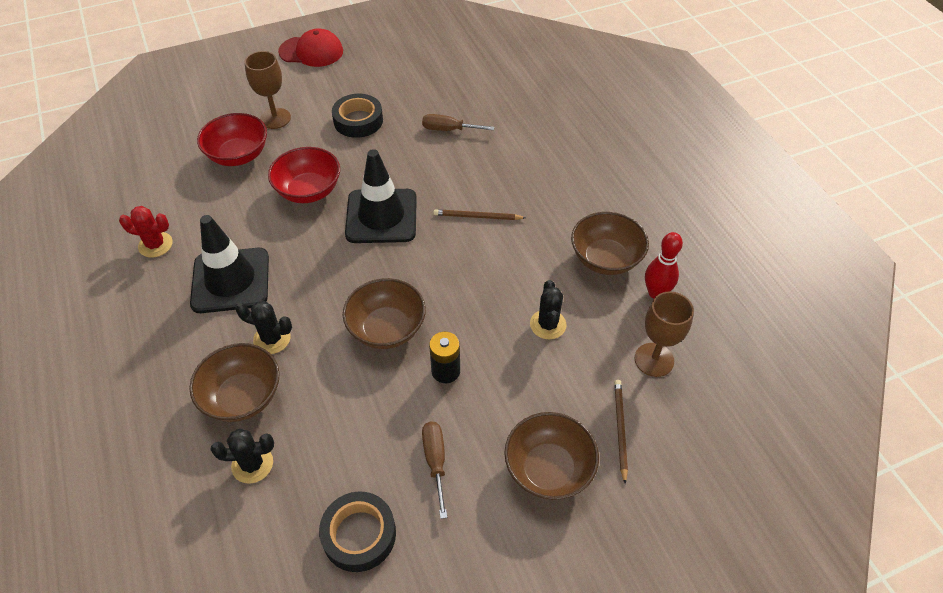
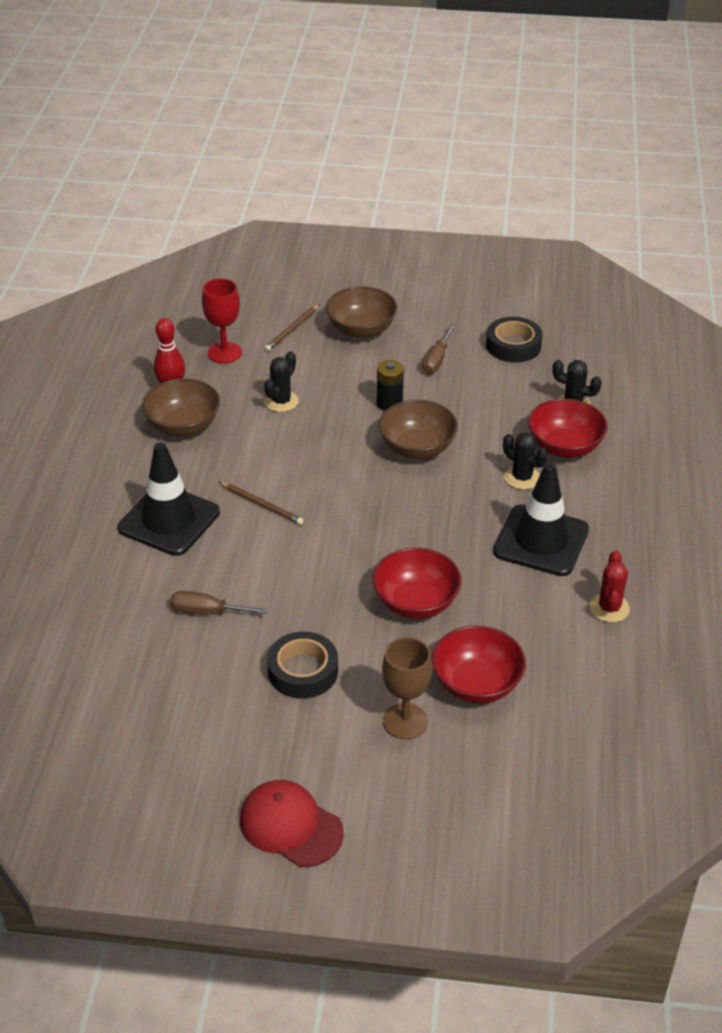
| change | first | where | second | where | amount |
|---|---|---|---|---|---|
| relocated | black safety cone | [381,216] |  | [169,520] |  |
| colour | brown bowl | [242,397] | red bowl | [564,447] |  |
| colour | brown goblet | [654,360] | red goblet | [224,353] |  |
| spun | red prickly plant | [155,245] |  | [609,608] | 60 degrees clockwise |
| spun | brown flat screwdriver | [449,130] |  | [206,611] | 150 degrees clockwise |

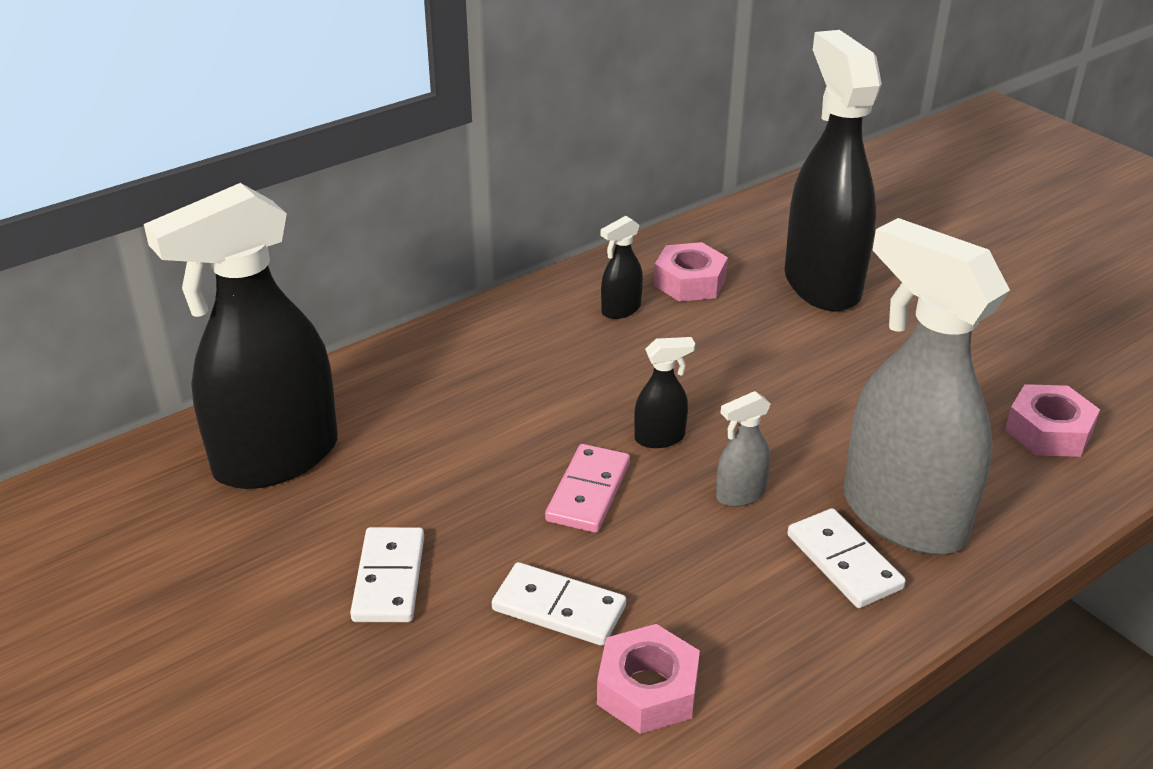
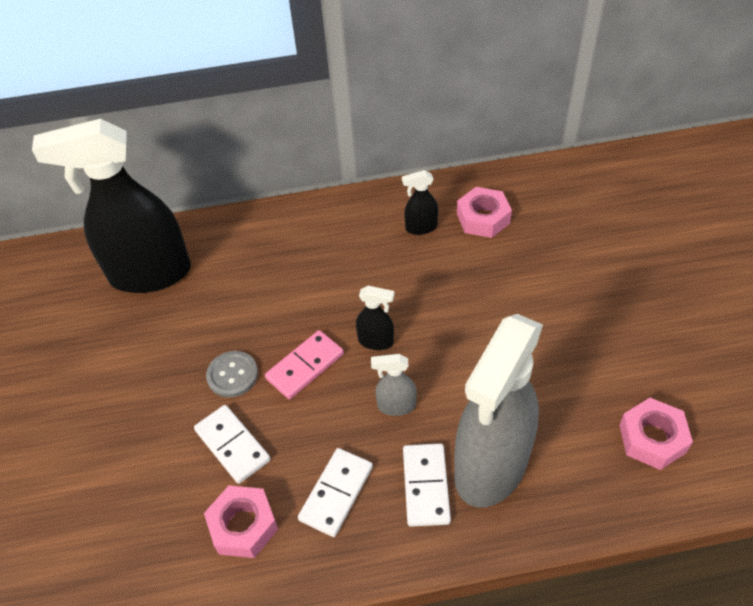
| change | first | where | second | where | amount |
|---|---|---|---|---|---|
| missing | black sprayer | [821,284] |  |  |  |
| appeared |  |  | ash-grey sewing button | [232,375] |  |
| relocated | snow-white domino piece | [389,578] |  | [336,493] |  |
| spun | ash-grey sprayer | [902,516] |  | [491,466] | 135 degrees counterclockwise |

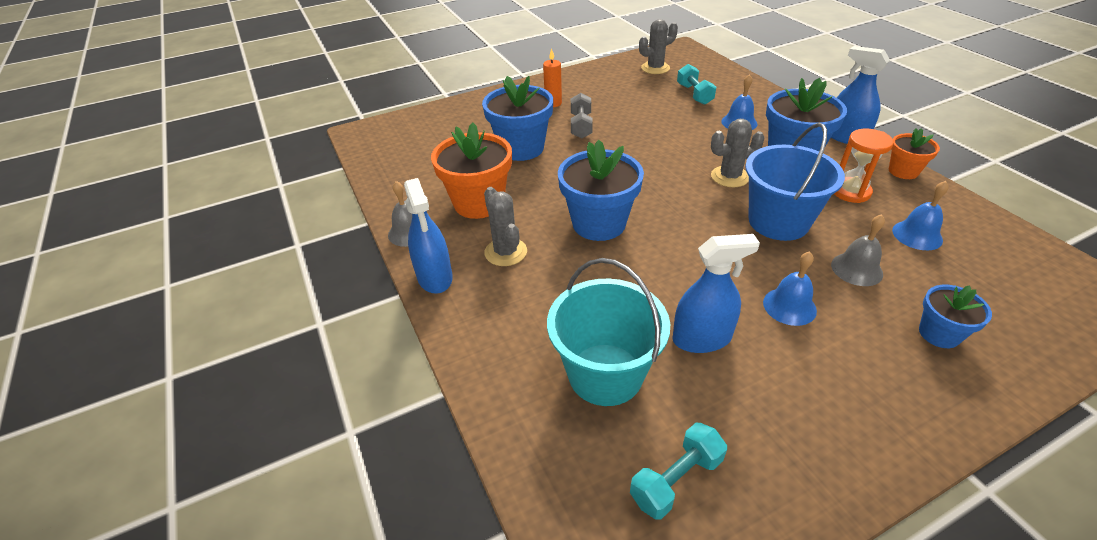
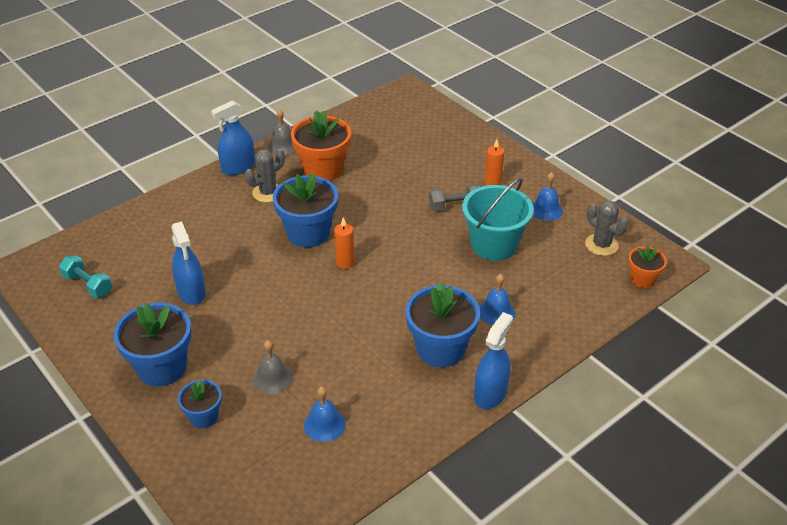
| change | first | where | second | where | amount |
|---|---|---|---|---|---|
| missing | aqua hand weight | [694,94] |  |  |  |
| missing | ash-grey prickly plant | [730,177] |  |  |  |
| missing | cobalt bucket | [778,221] |  |  |  |
| missing | bright orange sand timer | [850,192] |  |  |  |
| appeared |  |  | bright orange wax candle | [345,263] |  |
| relocated | cobalt plant pot | [521,148] |  | [162,367] |  |
| relocated | aqua bucket | [605,374] |  | [494,245] |  |
| relocated | cobalt bell | [789,306] |  | [546,209] |  |
| relocated | bright orange plant pot | [903,171] |  | [642,279] |  |

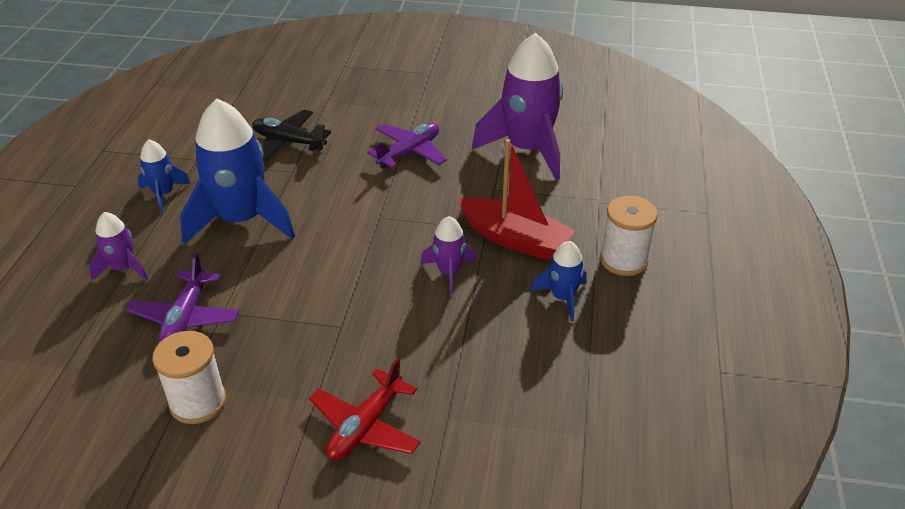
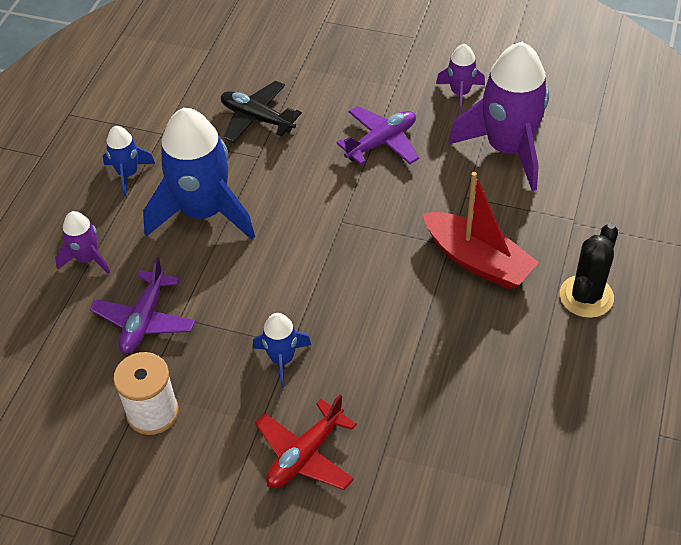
| change | first | where | second | where | amount |
|---|---|---|---|---|---|
| relocated | violet toy rocket | [449,272] |  | [460,93] |  |
| relocated | cobalt toy rocket | [563,297] |  | [282,359] |  |
| exchanged | snow-white bobbin | [623,260] | black prickly plant | [586,296] |  |

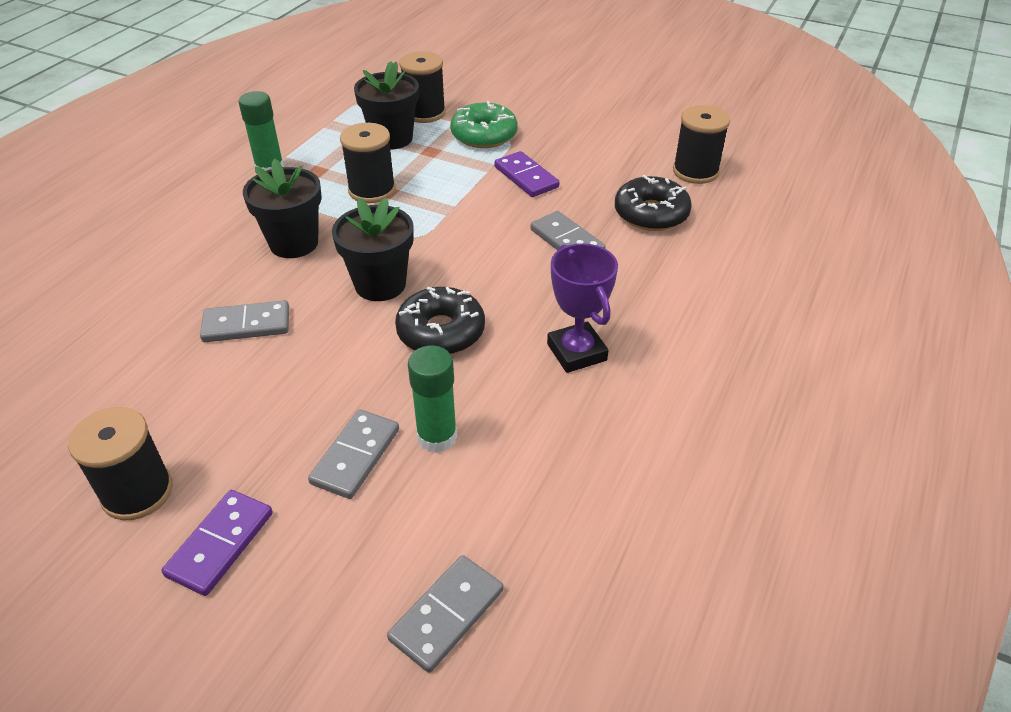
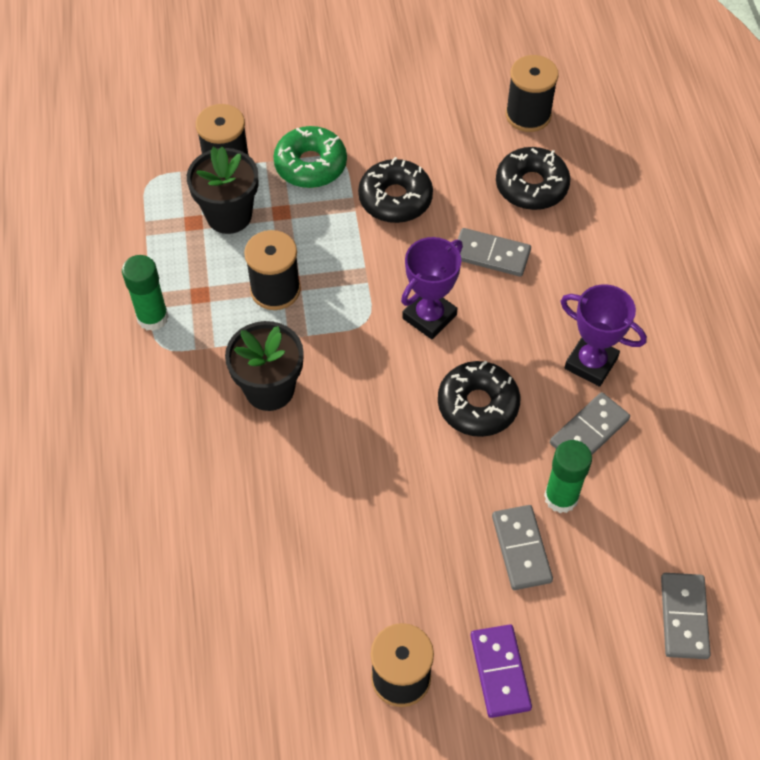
| change | first | where | second | where | amount |
|---|---|---|---|---|---|
| missing | black plant pot | [380,284] |  |  |  |
| appeared |  |  | violet trophy | [429,317] |  |
| relocated | ash-grey domino piece | [246,325] |  | [589,431] |  |
| exchanged | violet domino piece | [526,177] | black glazed donut | [395,199] |  |

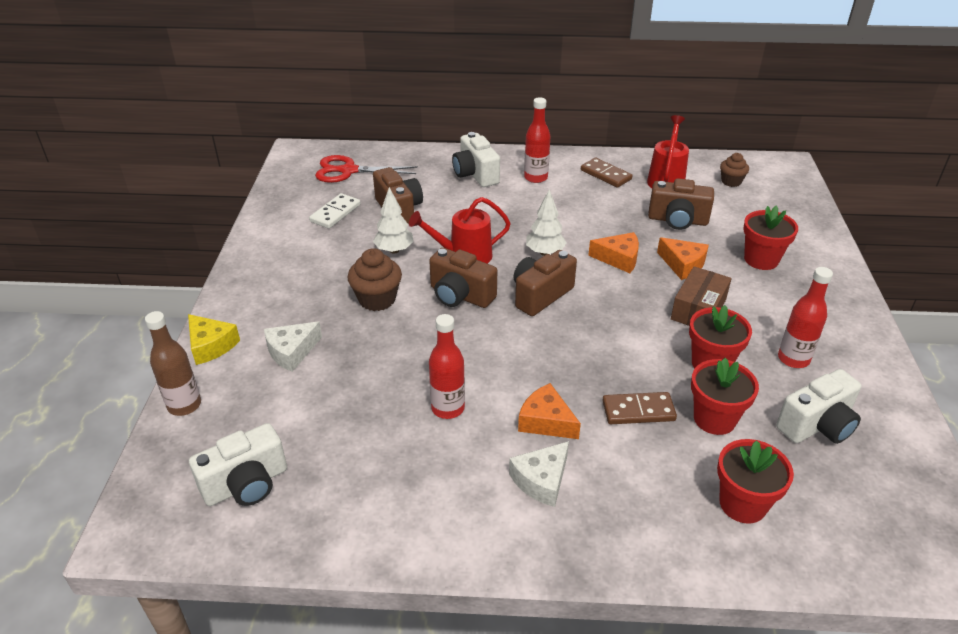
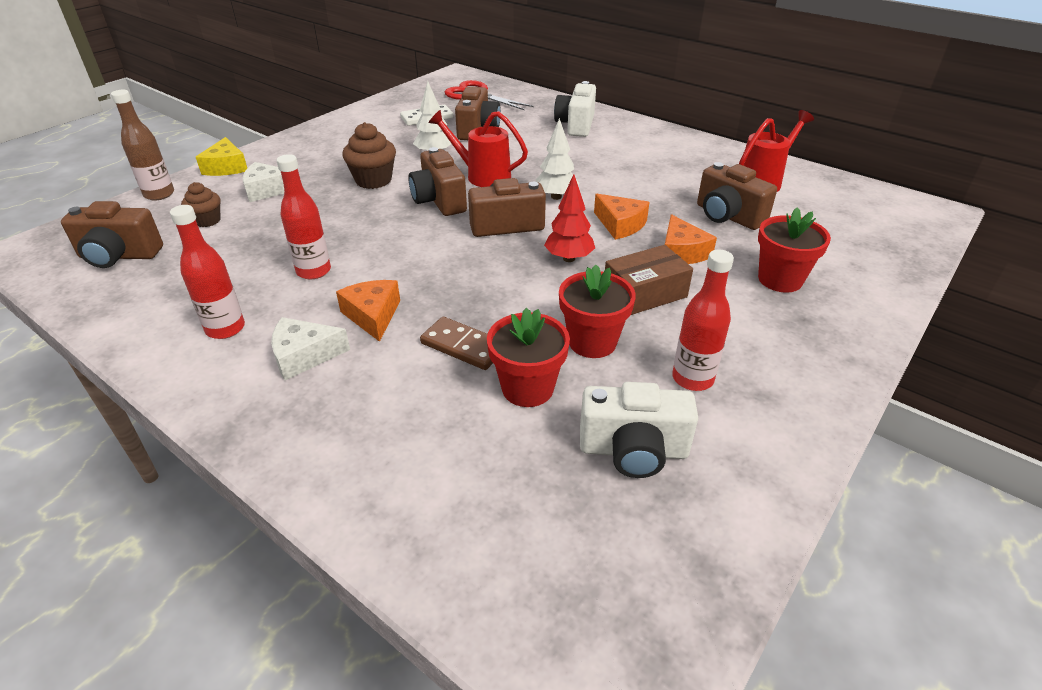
| change | first | where | second | where | amount |
|---|---|---|---|---|---|
| missing | brown domino piece | [605,175] |  |  |  |
| missing | red plant pot | [742,504] |  |  |  |
| appeared |  |  | red toy tree | [569,258] |  |
| relocated | red bottle | [535,177] |  | [225,329] |  |
| relocated | brown muffin | [731,181] |  | [207,220] |  |
| colour | snow-white camera | [246,484] | brown camera | [119,256] |  |

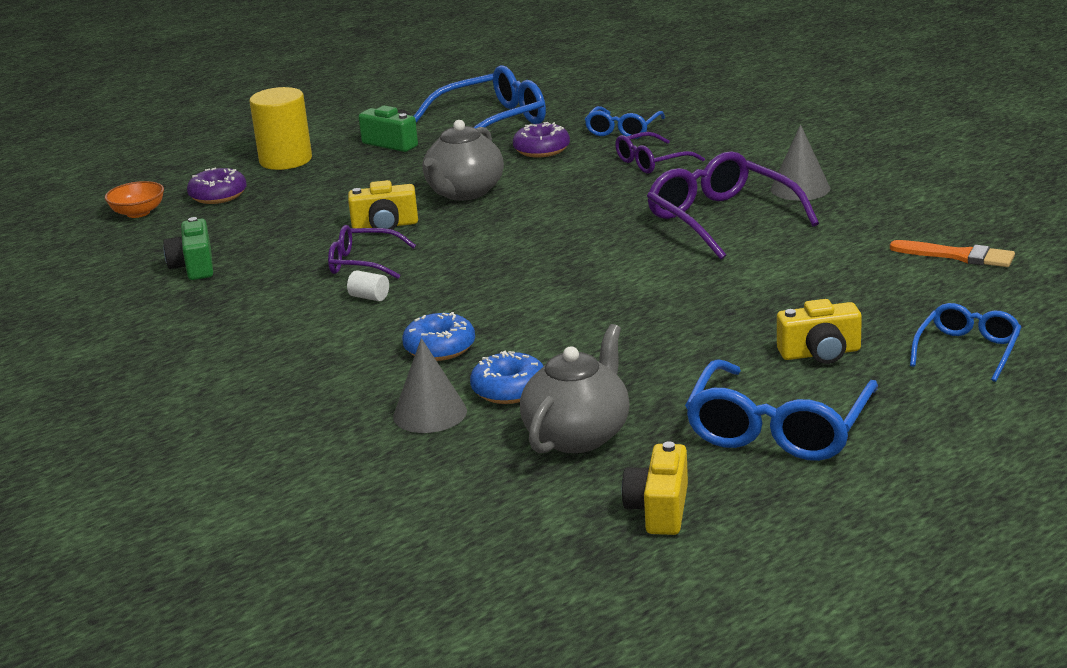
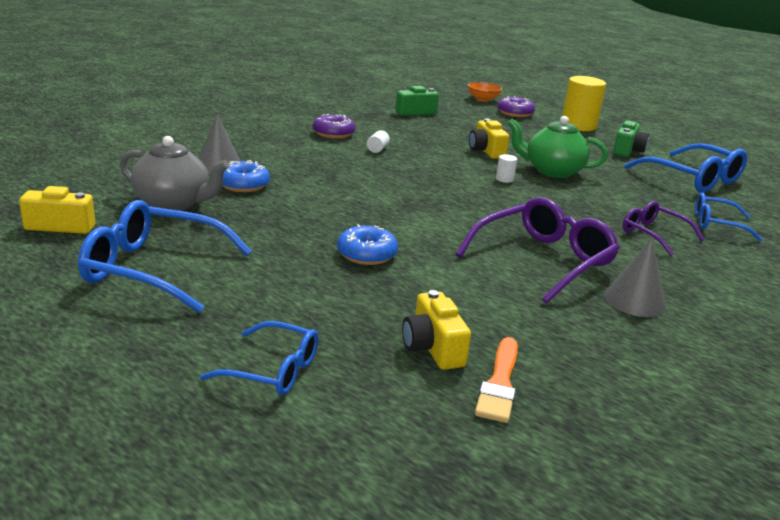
| change | first | where | second | where | amount |
|---|---|---|---|---|---|
| missing | violet glasses | [363,263] |  |  |  |
| appeared |  |  | snow-white cylinder | [504,179] |  |
| relocated | cobalt glazed donut | [440,348] |  | [366,254] |  |
| relocated | violet glazed donut | [541,150] |  | [333,133] |  |
| relocated | golden camera | [820,353] |  | [433,348] |  |
| colour | ash-grey china teapot | [464,192] | emerald china teapot | [552,171] |  |

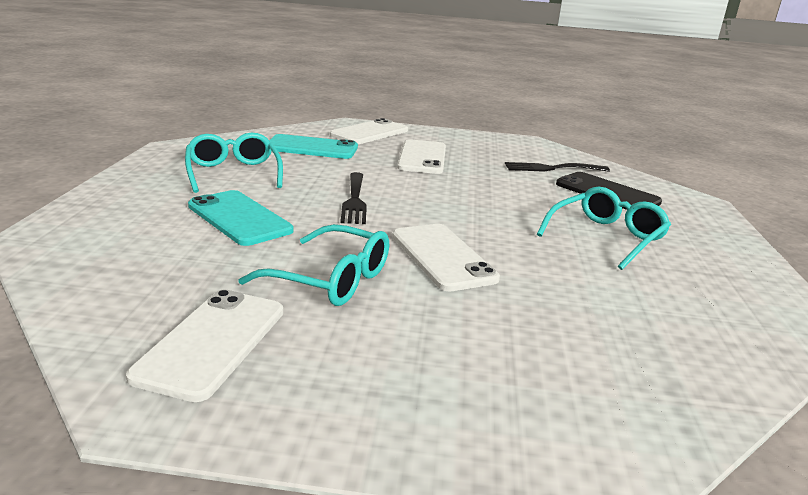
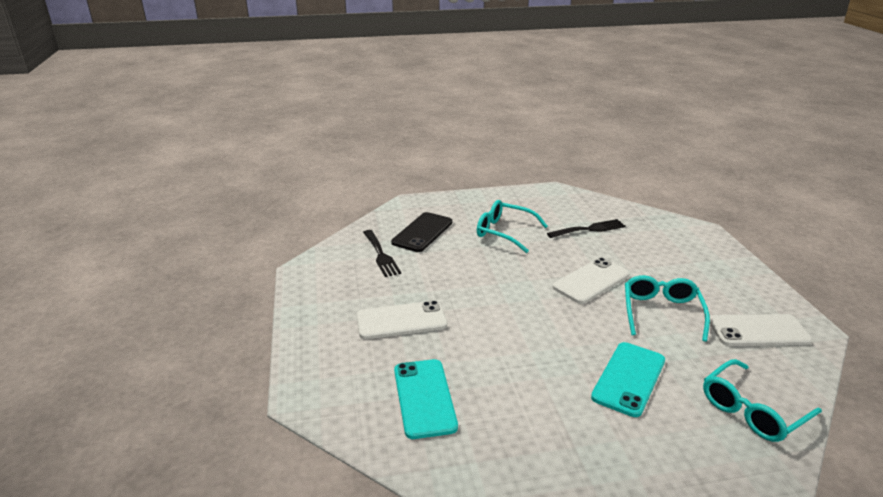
| change | first | where | second | where | amount |
|---|---|---|---|---|---|
| missing | snow-white phone | [369,133] |  |  |  |
| relocated | aqua glasses | [233,173] |  | [752,410] |  |
| relocated | black table fork | [354,200] |  | [589,229] |  |

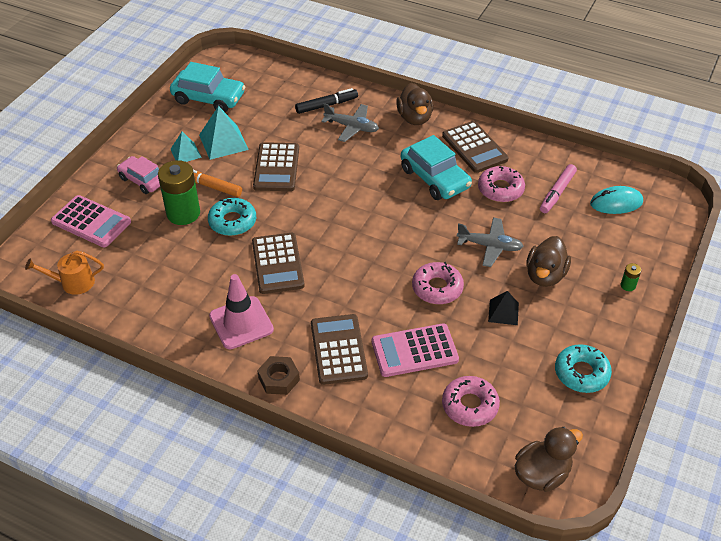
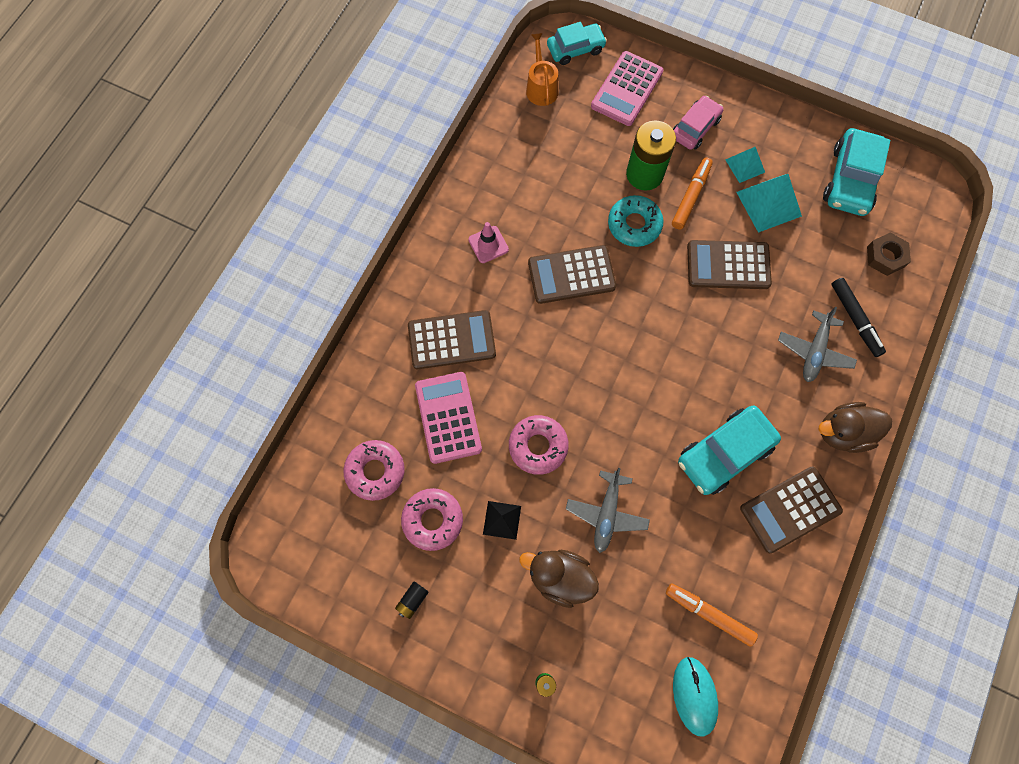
| change | first | where | second | where | amount |
|---|---|---|---|---|---|
| missing | brown rubber duck | [542,474] |  |  |  |
| appeared |  |  | aqua car | [575,49] |  |
| relocated | brown hex nut | [279,379] |  | [885,257] |  |
| relocated | pink glazed donut | [500,189] |  | [433,520] |  |
| exchanged | aqua glazed donut | [581,373] | black power cell | [412,600] |  |
| colour | pink marker | [557,193] | bright orange marker | [709,614] |  |
| size | pink safety cone | [241,323] |  | [488,244] | x0.60 |

